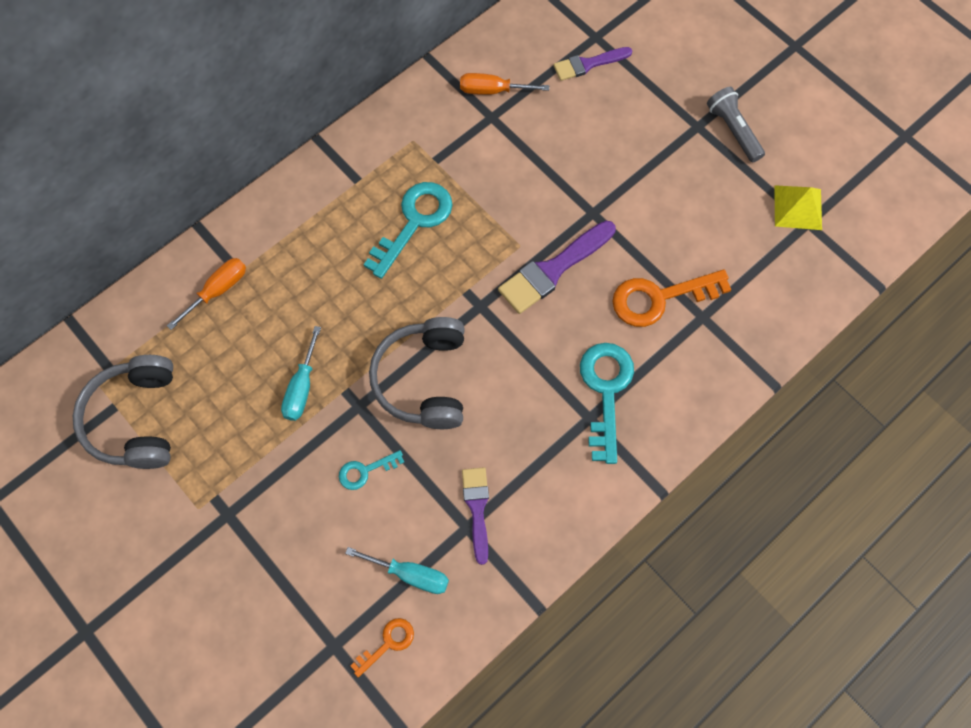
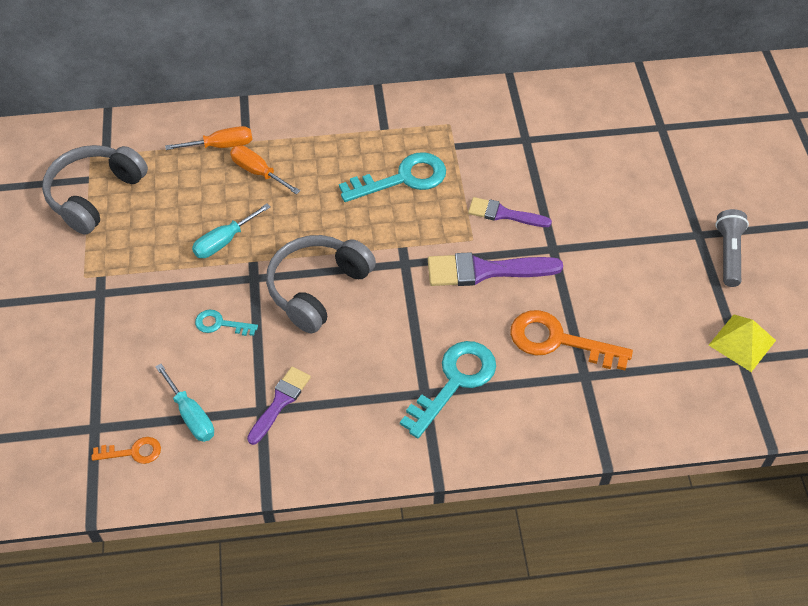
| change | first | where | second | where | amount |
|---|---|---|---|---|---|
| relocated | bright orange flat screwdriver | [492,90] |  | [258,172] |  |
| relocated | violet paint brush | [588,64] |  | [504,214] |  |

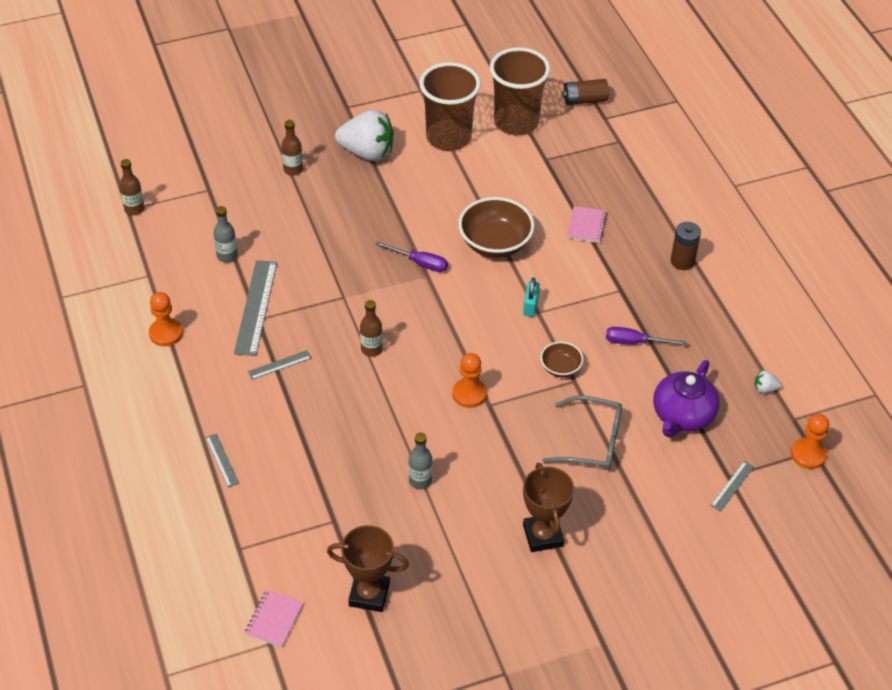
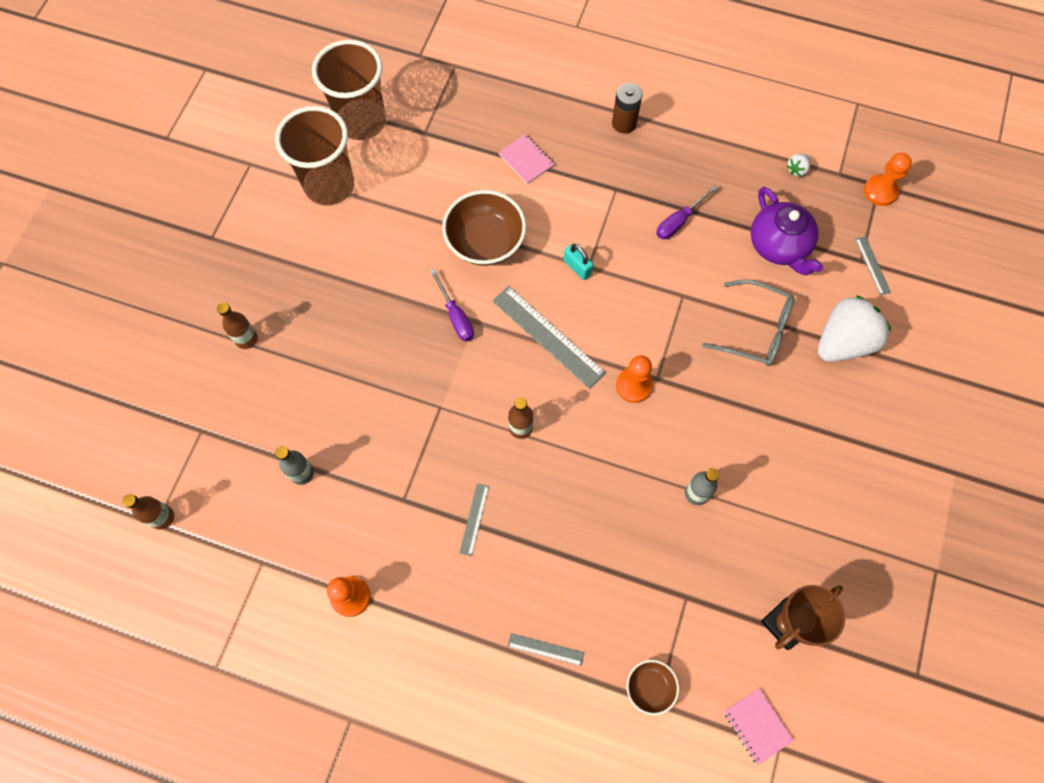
| change | first | where | second | where | amount |
|---|---|---|---|---|---|
| missing | brown trophy | [543,535] |  |  |  |
| missing | brown power cell | [584,100] |  |  |  |
| relocated | ash-grey straightedge | [256,307] |  | [548,336] |  |
| relocated | snow-white strawberry | [367,152] |  | [843,342] |  |
| relocated | brown bowl | [560,368] |  | [650,687] |  |
| spun | violet flat screwdriver | [420,263] |  | [455,316] | 90 degrees clockwise |
| spun | ash-grey glasses | [592,442] |  | [756,330] | 60 degrees clockwise |

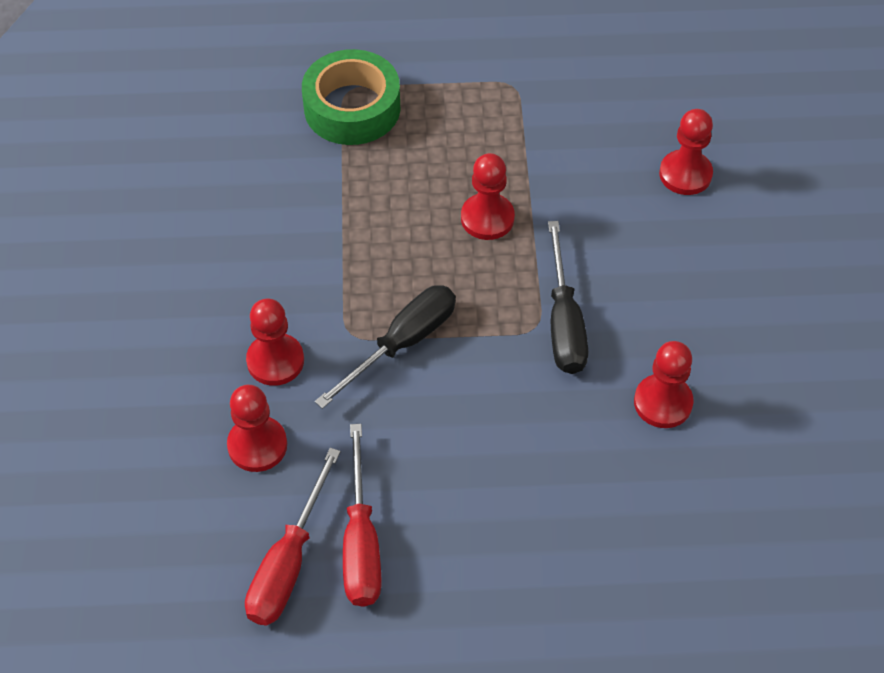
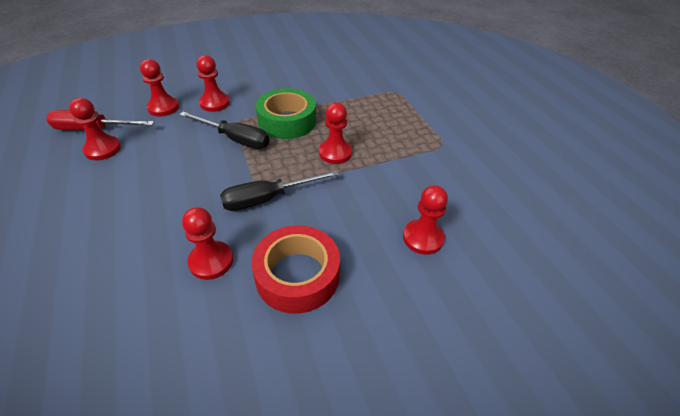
| change | first | where | second | where | amount |
|---|---|---|---|---|---|
| appeared |  |  | red roll of tape | [297,275] |  |
| relocated | emerald roll of tape | [352,108] |  | [287,121] |  |
| exchanged | red flat screwdriver | [361,542] | red game pawn | [102,149] |  |

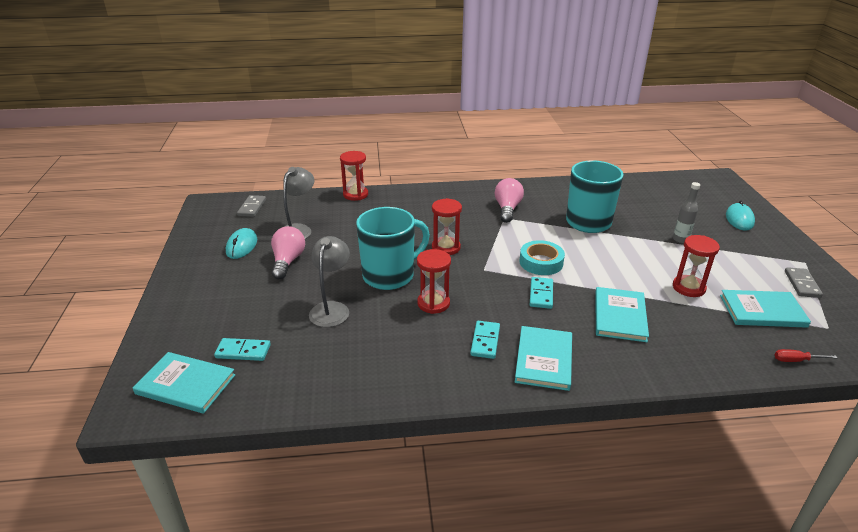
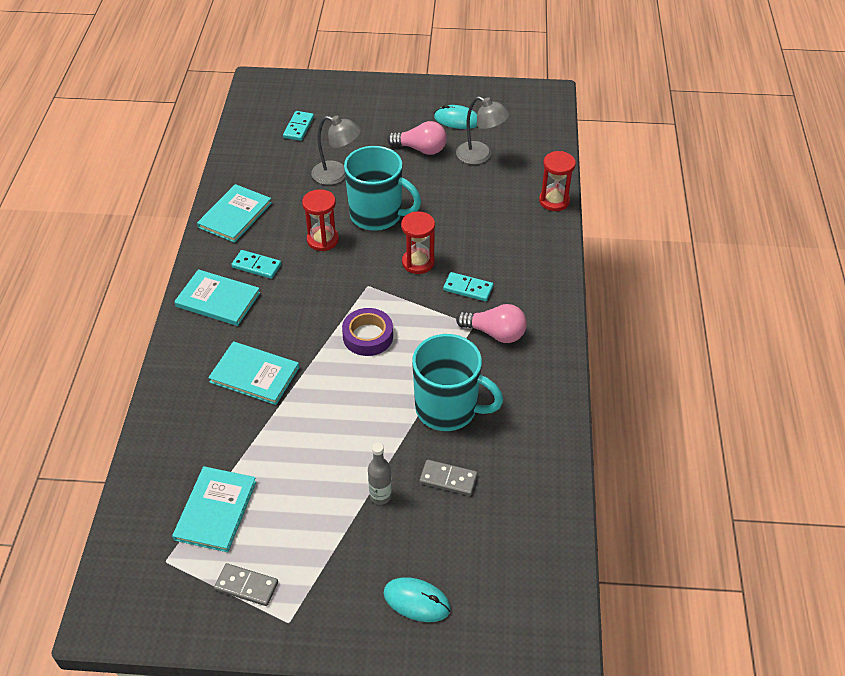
| change | first | where | second | where | amount |
|---|---|---|---|---|---|
| missing | red sand timer | [688,288] |  |  |  |
| missing | red flat screwdriver | [795,360] |  |  |  |
| relocated | aqua hardcover | [185,384] |  | [235,215] |  |
| relocated | ash-grey domino piece | [252,207] |  | [448,479] |  |
| relocated | aqua domino piece | [541,294] |  | [468,288] |  |
| colour | aqua roll of tape | [541,262] | violet roll of tape | [368,336] |  |
| spun | aqua mug | [390,275] |  | [377,215] | 45 degrees counterclockwise |

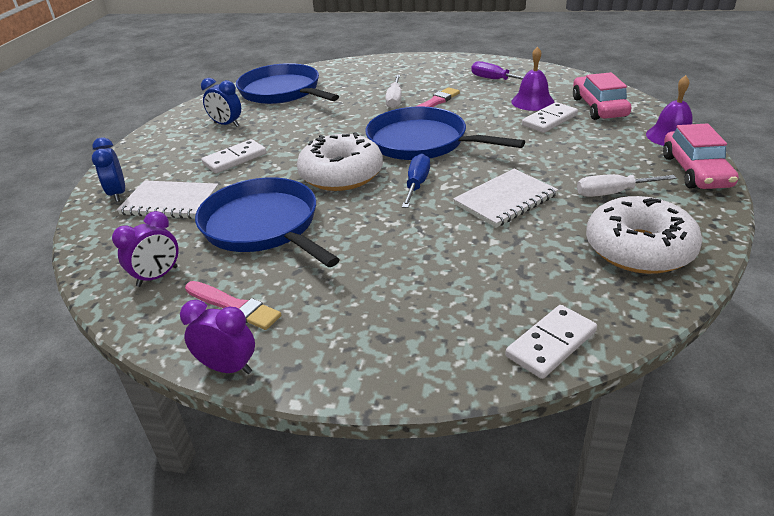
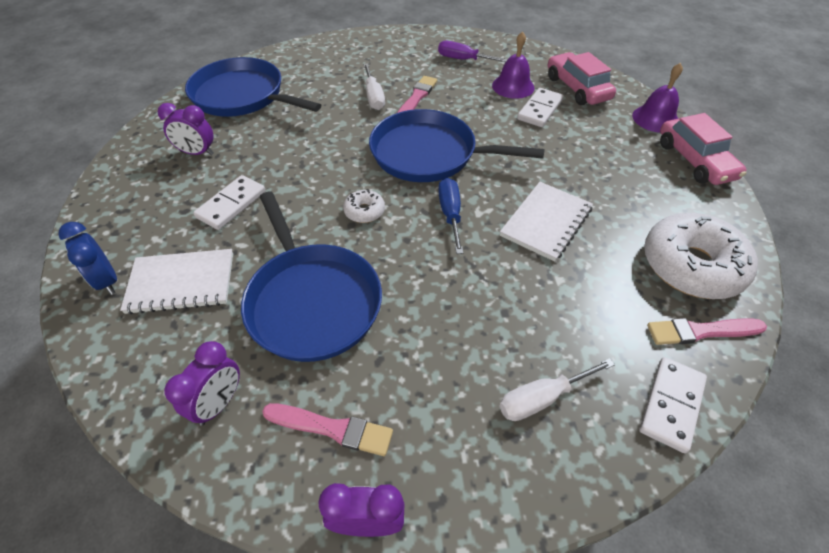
| change | first | where | second | where | amount |
|---|---|---|---|---|---|
| appeared |  |  | pink paint brush | [701,331] |  |
| relocated | snow-white flat screwdriver | [612,193] |  | [541,398] |  |
| colour | cobalt bedside clock | [226,125] | violet bedside clock | [197,153] |  |
| spun | cobalt pan | [264,226] |  | [312,301] | 150 degrees counterclockwise |
| size | snow-white glazed donut | [341,174] |  | [364,211] | x0.45 |

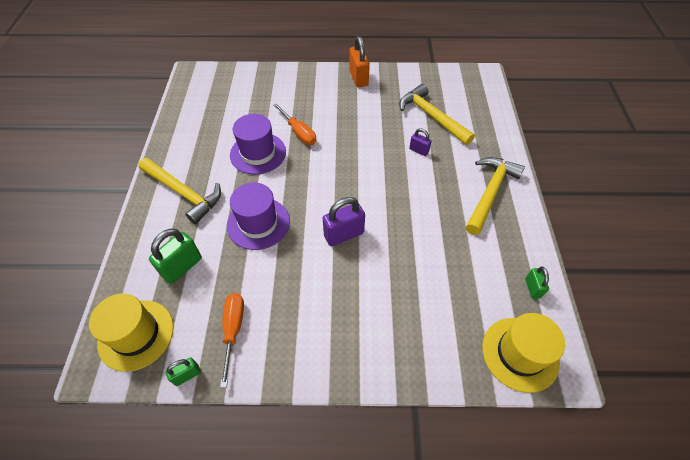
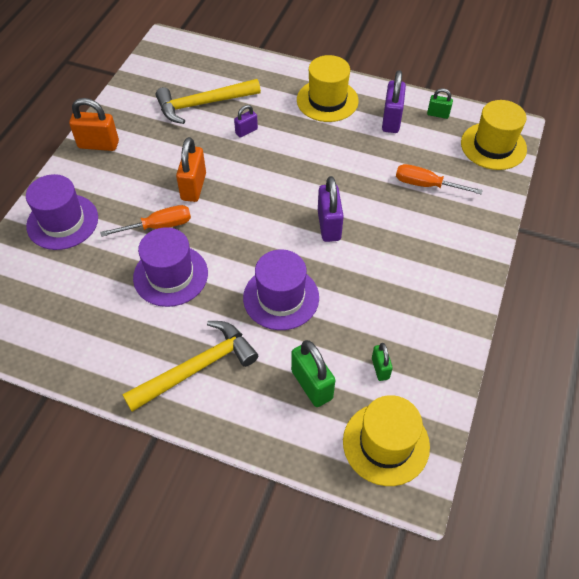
| change | first | where | second | where | amount |
|---|---|---|---|---|---|
| appeared |  |  | violet tall hat | [62,222] |  |
| appeared |  |  | bright orange padlock | [193,187] |  |
| appeared |  |  | violet padlock | [391,120] |  |
| relocated | emerald padlock | [187,375] |  | [380,368] |  |
| relocated | bright orange flat screwdriver | [233,330] |  | [426,185] |  |
| exchanged | golden hammer | [490,193] | golden tall hat | [327,100] |  |

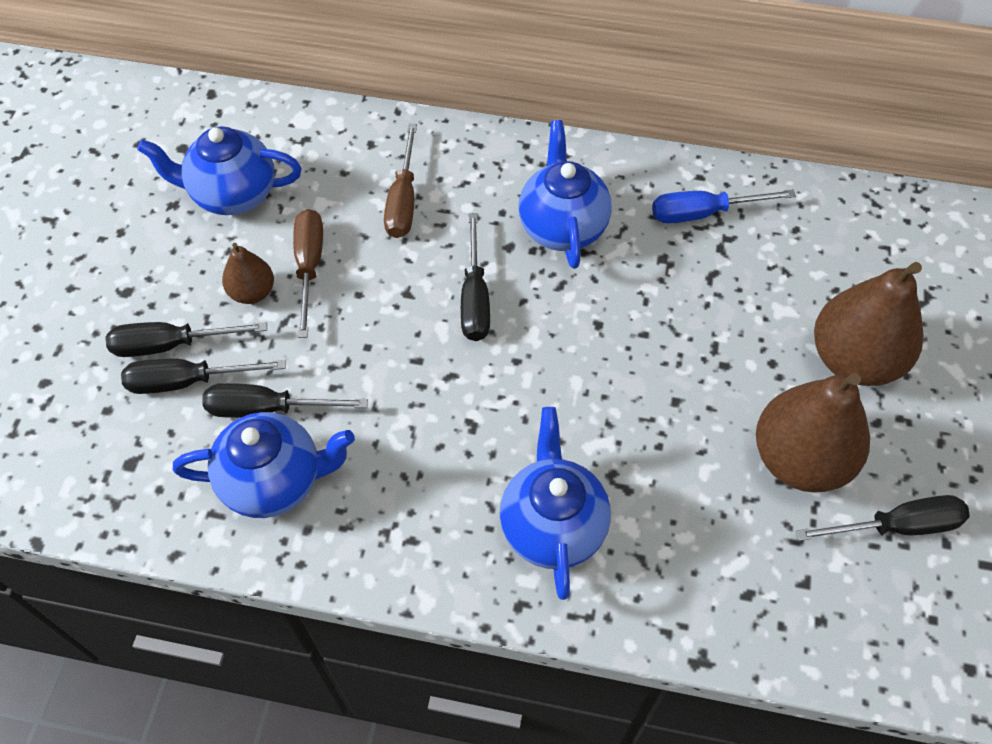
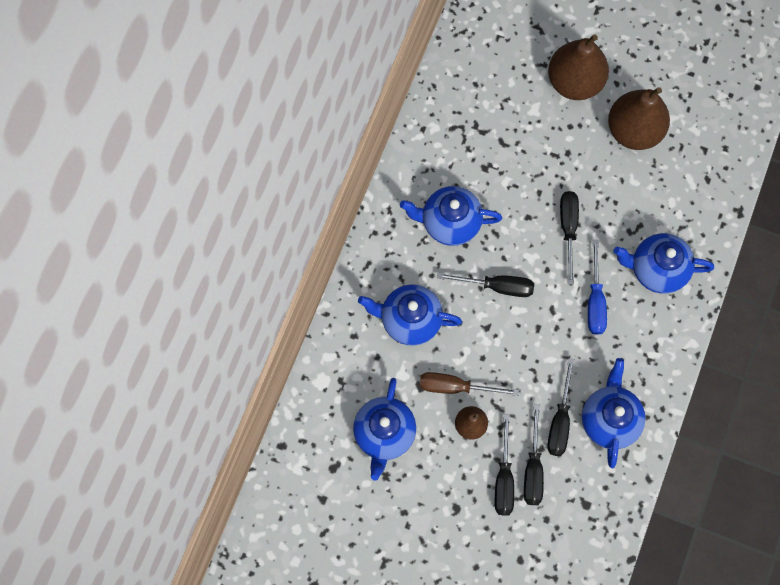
| change | first | where | second | where | amount |
|---|---|---|---|---|---|
| relocated | cobalt flat screwdriver | [703,213] |  | [595,301] |  |
| relocated | black flat screwdriver | [897,526] |  | [568,229] |  |
| exchanged | brown flat screwdriver | [403,200] | cobalt china teapot | [410,320] |  |

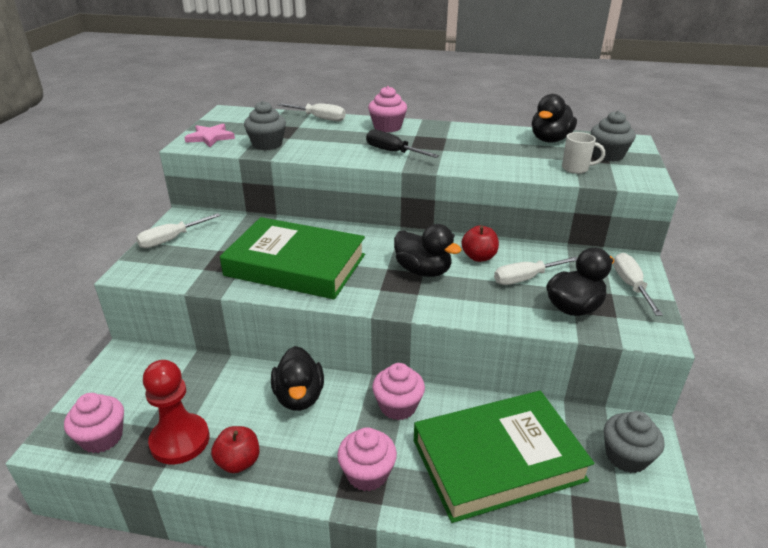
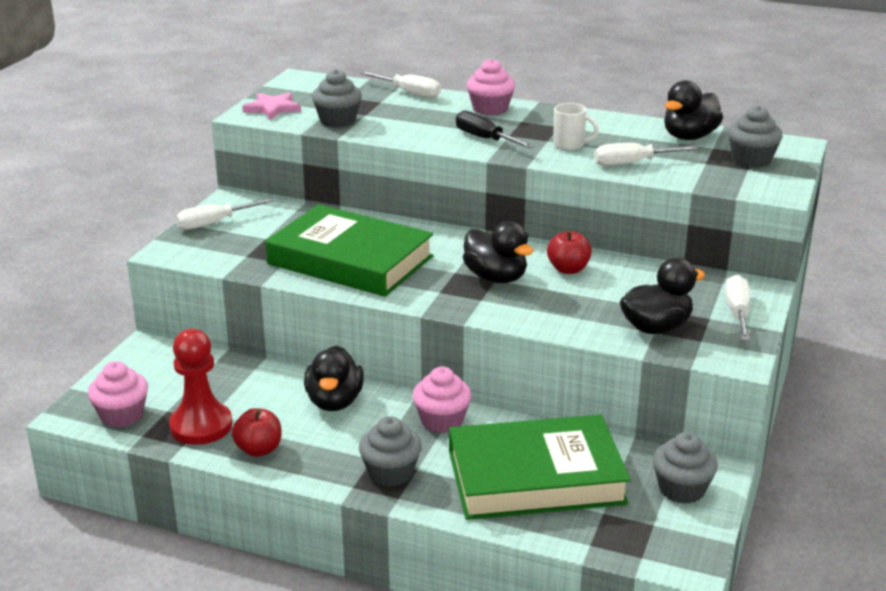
| change | first | where | second | where | amount |
|---|---|---|---|---|---|
| relocated | snow-white flat screwdriver | [526,278] |  | [633,163] |  |
| relocated | snow-white mug | [576,169] |  | [570,145] |  |
| colour | pink muffin | [367,474] | ash-grey muffin | [390,473] |  |

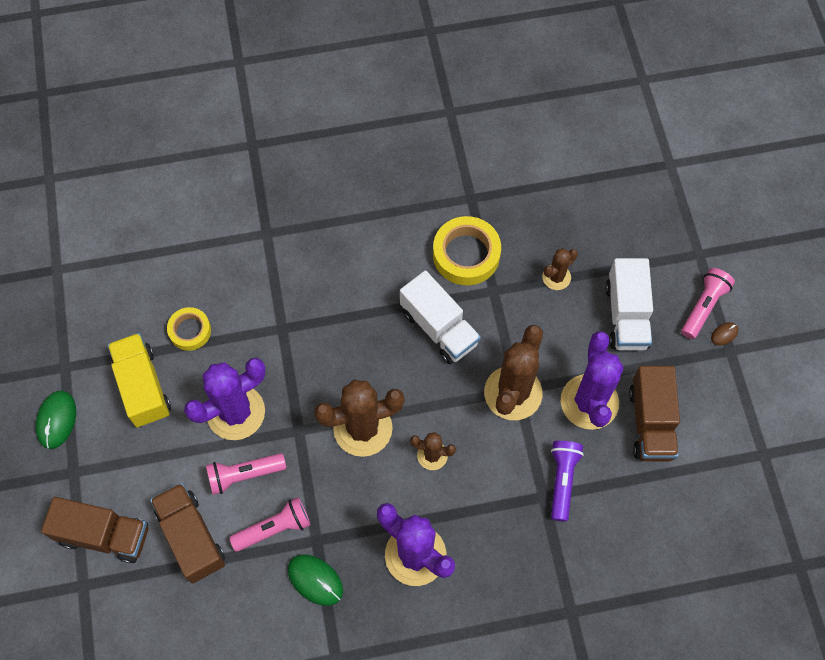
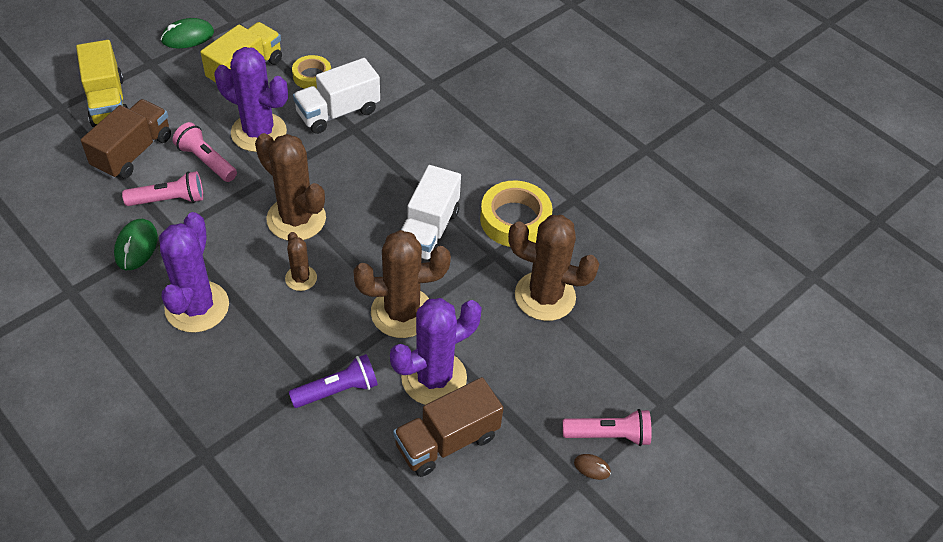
| change | first | where | second | where | amount |
|---|---|---|---|---|---|
| relocated | snow-white truck | [626,315] |  | [338,112] |  |
| colour | brown truck | [104,535] | golden truck | [107,101] |  |
| spun | pink torch | [274,528] |  | [169,200] | 45 degrees counterclockwise |
| size | brown prickly plant | [556,277] |  | [545,296] | x1.94 |

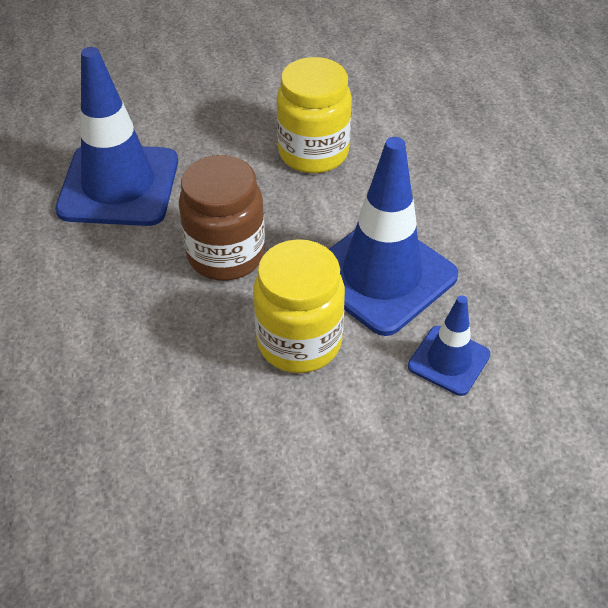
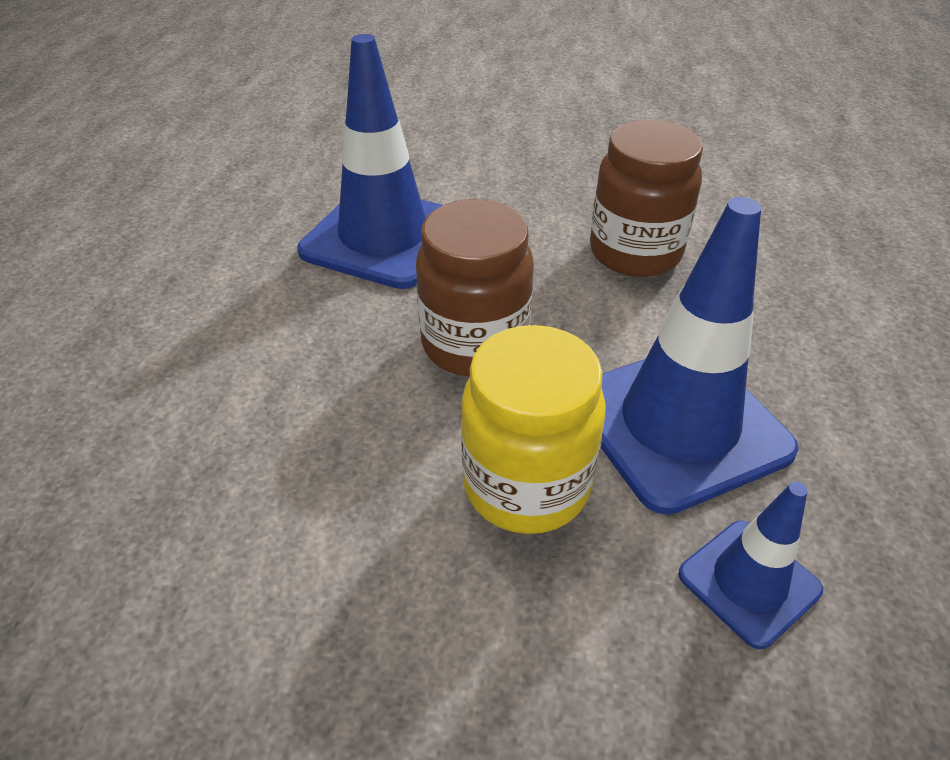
| change | first | where | second | where | amount |
|---|---|---|---|---|---|
| colour | golden preserve jar | [313,153] | brown preserve jar | [635,252] |  |

